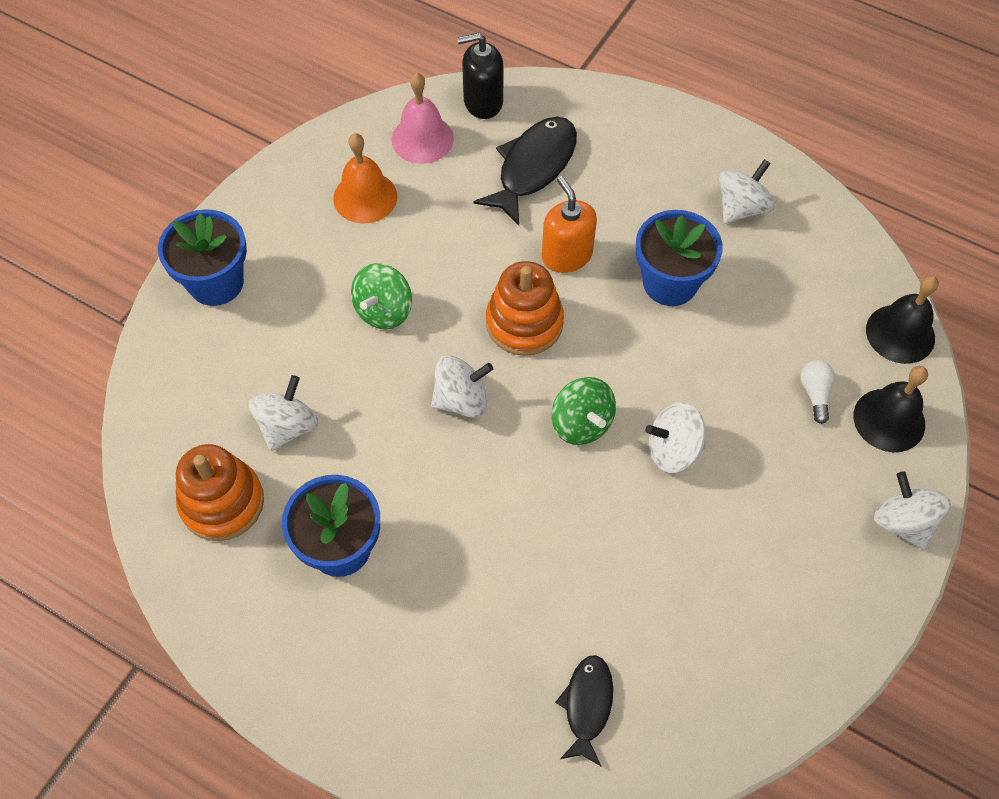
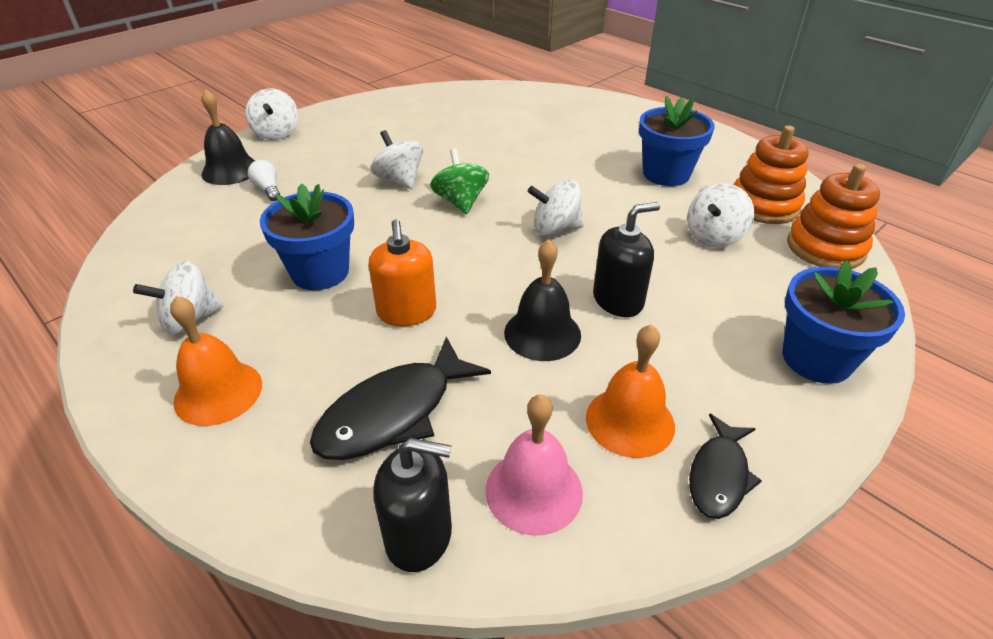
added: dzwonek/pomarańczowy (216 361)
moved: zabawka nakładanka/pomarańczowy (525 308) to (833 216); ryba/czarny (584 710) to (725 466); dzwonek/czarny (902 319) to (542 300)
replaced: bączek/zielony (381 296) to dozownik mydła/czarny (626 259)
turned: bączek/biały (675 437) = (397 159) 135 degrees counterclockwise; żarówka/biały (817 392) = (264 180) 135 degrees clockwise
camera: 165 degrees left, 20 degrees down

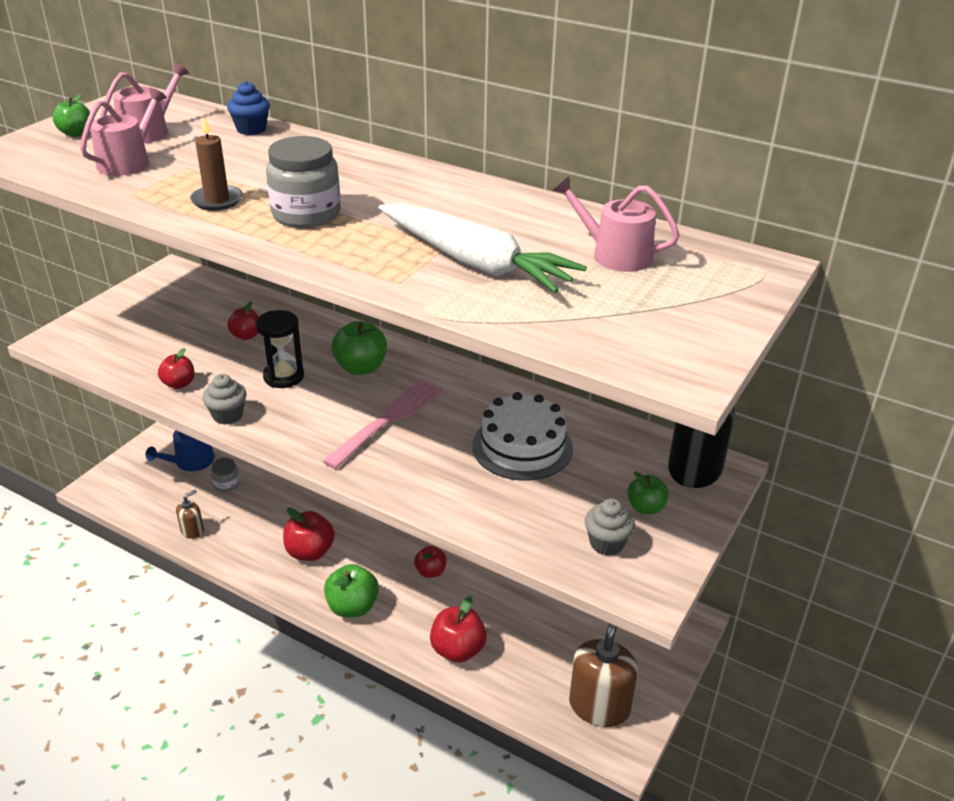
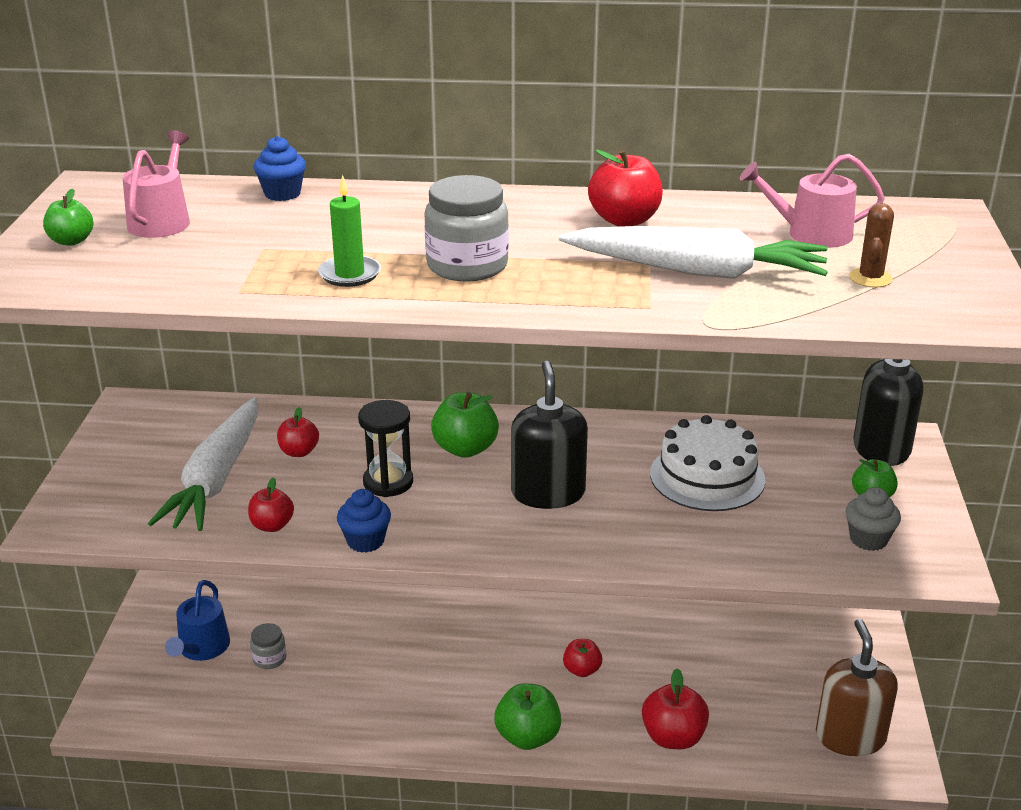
removed: konewka/różowy (123 132); dozownik mydła/brązowy (190 514)
added: marchewka/biały (203 464); kaktus/brązowy (872 245)
moved: jabłko/czerwony (309 534) to (625 188)
replaced: widelec/różowy (383 424) to dozownik mydła/czarny (549 435)
recoloured: świeca/brązowy (216 163) to świeca/zielony (349 231); muffinka/szary (224 399) to muffinka/niebieski (364 521)
camera: 25 degrees left, 5 degrees down

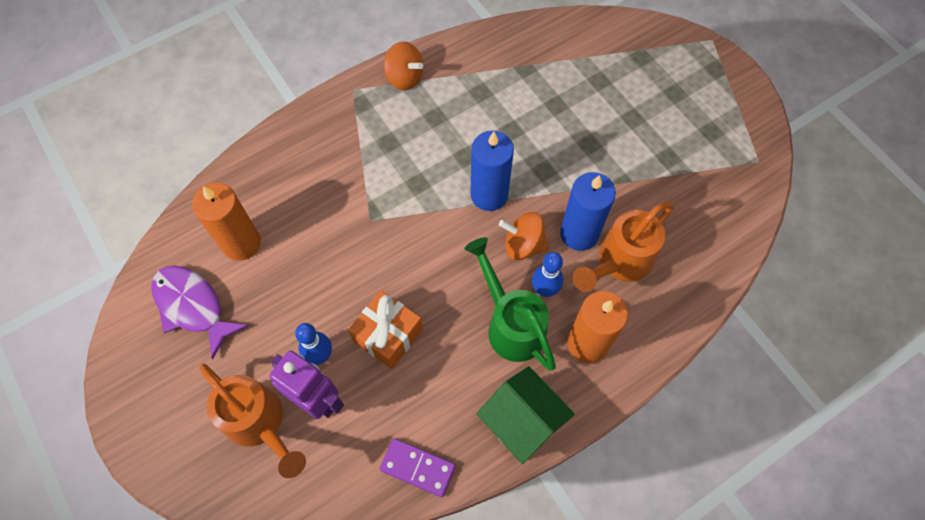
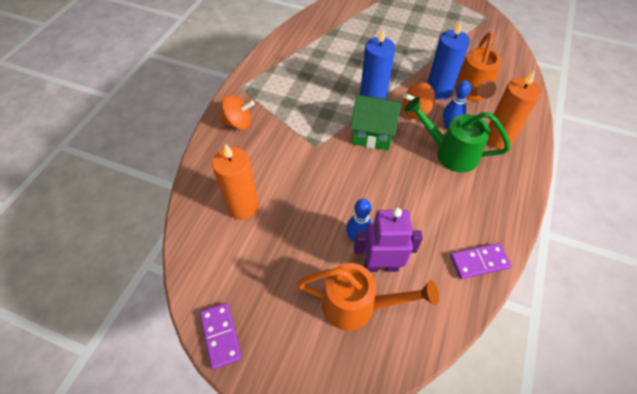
removed: ryba/fioletowy (199 313); prezent/pomarańczowy (385 329)
added: kostka domina/fioletowy (221 336)
moved: bączek/pomarańczowy (403 65) to (237 112); domek/zielony (526 415) to (375 122)
camera: 35 degrees left, 10 degrees down

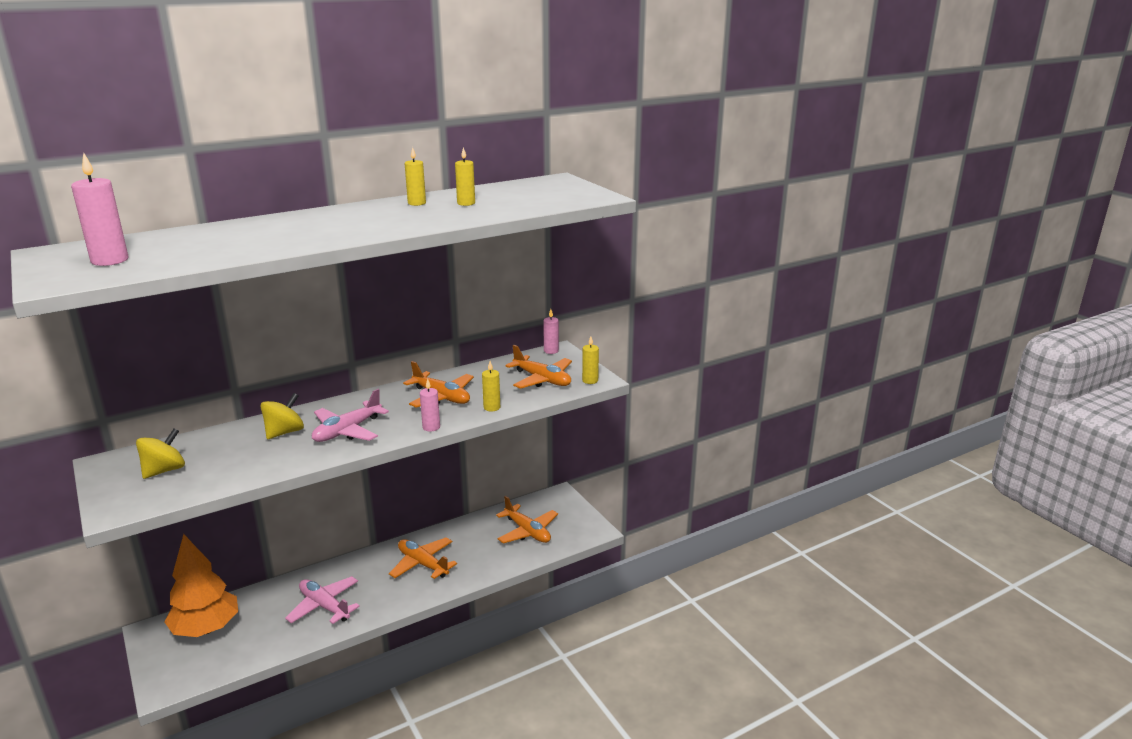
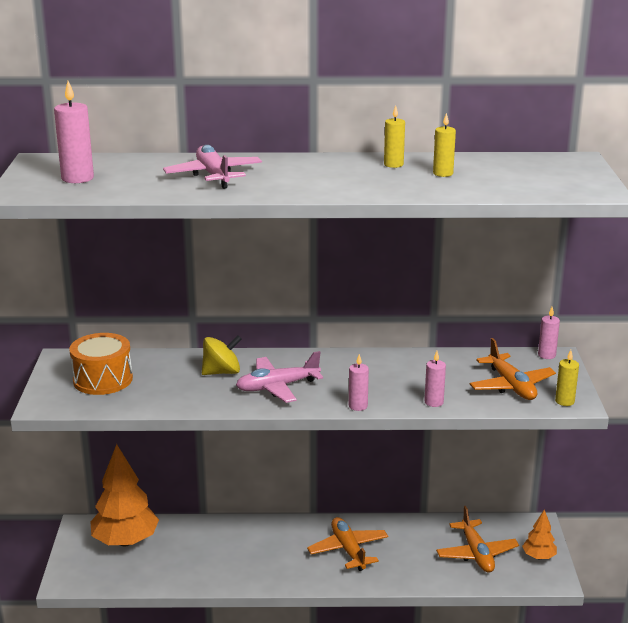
removed: samolot/pomarańczowy (438 384)
added: drzewko/pomarańczowy (539 534)
moved: samolot/różowy (322 600) to (212 167)
replaced: bączek/żółty (160 453) to bęben/pomarańczowy (101 364)
recoloured: świeca/żółty (491 386) to świeca/różowy (435 379)
camera: 30 degrees right, 0 degrees up

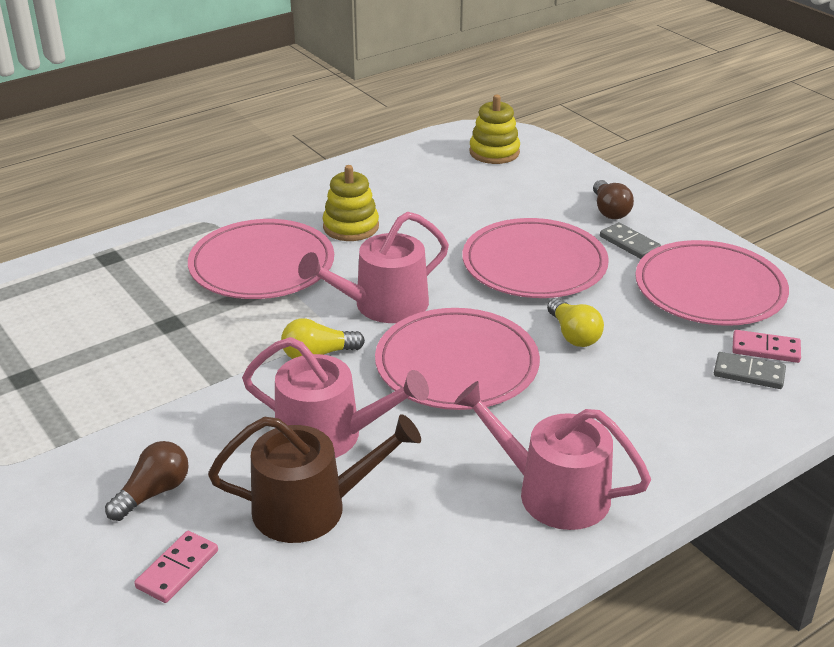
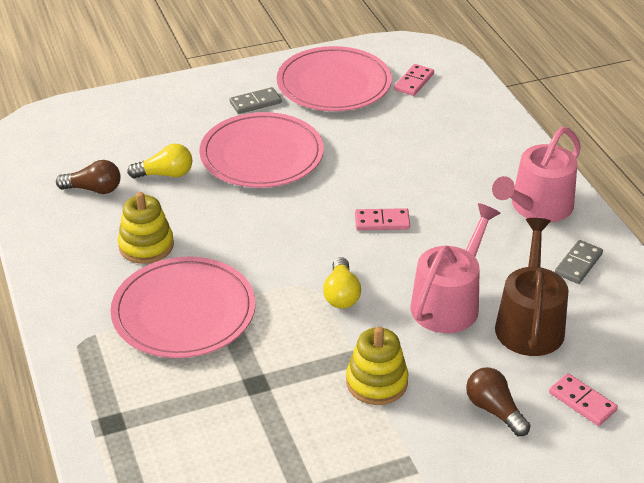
removed: konewka/różowy (373 267)
moved: zabawka nakładanka/żółty (494 129) to (377 365); żarówka/żółty (575 322) to (159 161); żarówka/brązowy (613 199) to (88 177); kostka domina/szary (750 370) to (579 262)
replaced: talerz/różowy (457 359) to kostka domina/różowy (382 219)
camera: 75 degrees left, 5 degrees up

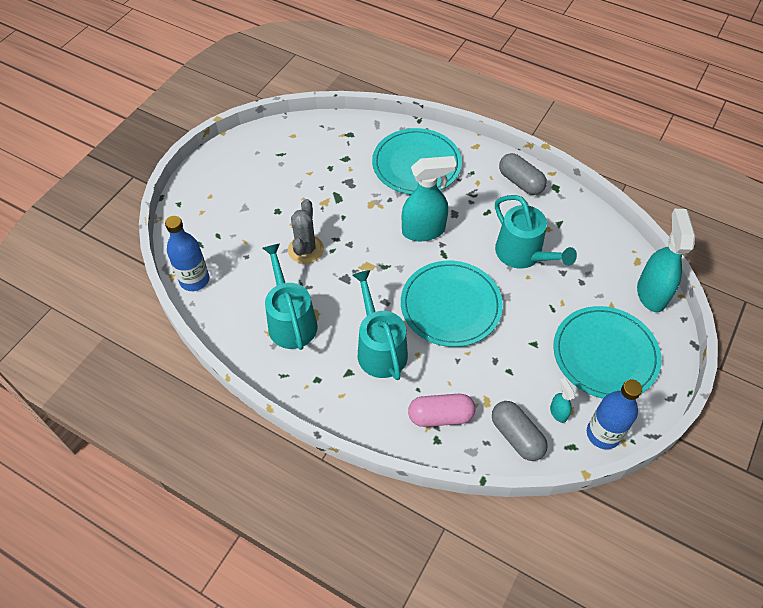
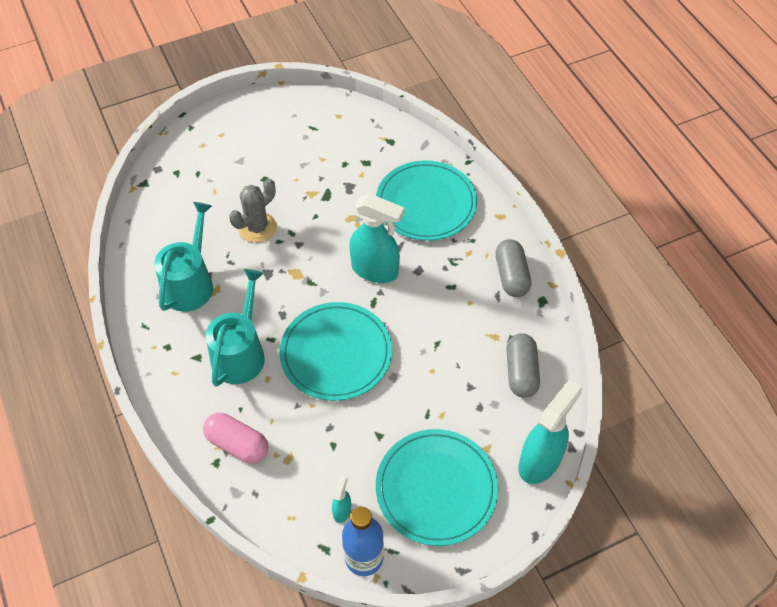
removed: butelka/niebieski (187 253); konewka/turkusowy (536 232)
moved: kapsułka/szary (520 431) to (523 365)
camera: 35 degrees right, 0 degrees up

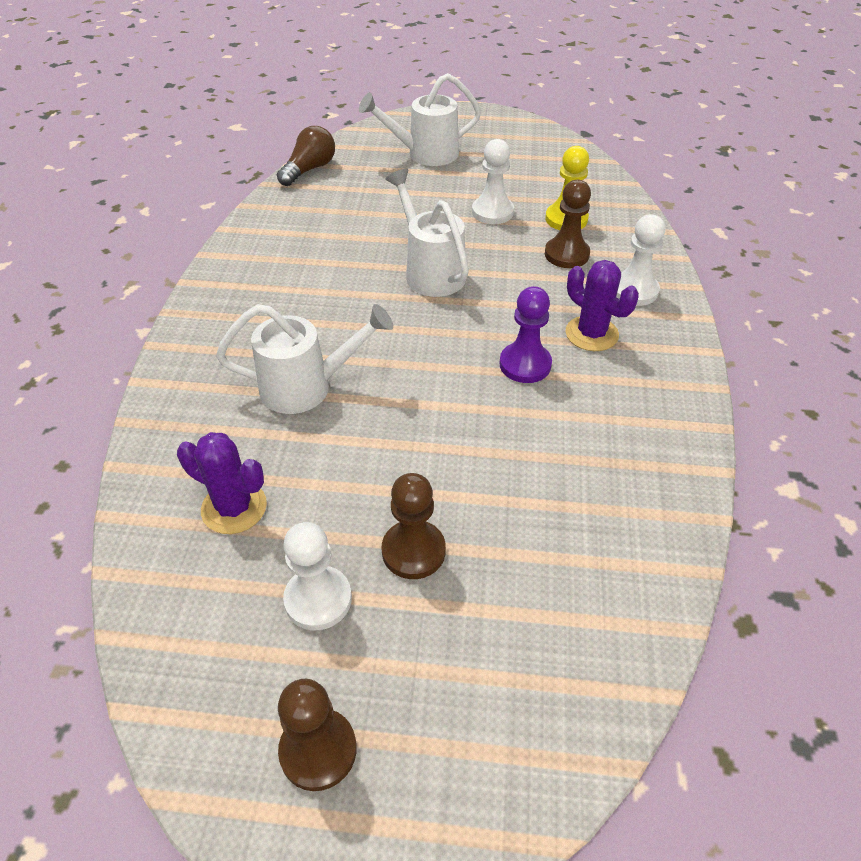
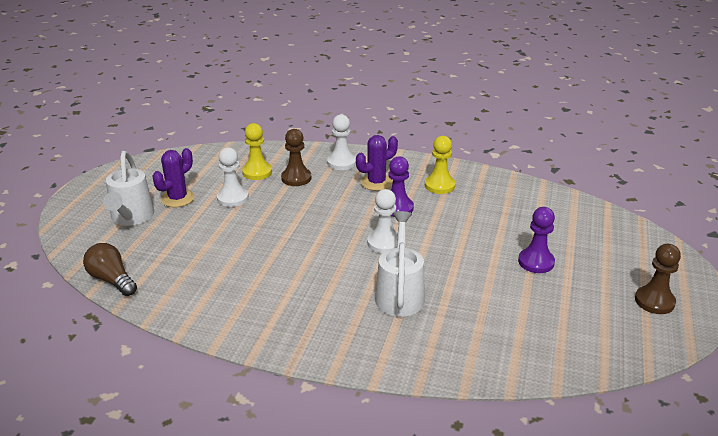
removed: konewka/biały (427 233)
added: pionek/żółty (440 165)
moved: kaktus/fioletowy (222 483) to (173 177); pionek/biały (317 576) to (382 221)
recoloured: pionek/brązowy (414 526) to pionek/fioletowy (536 240)
camera: 80 degrees left, 15 degrees down

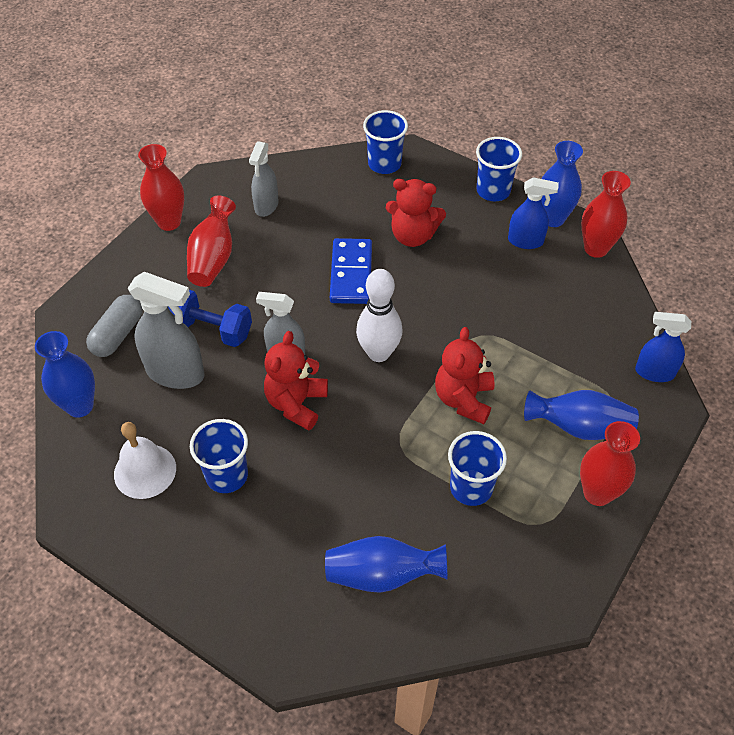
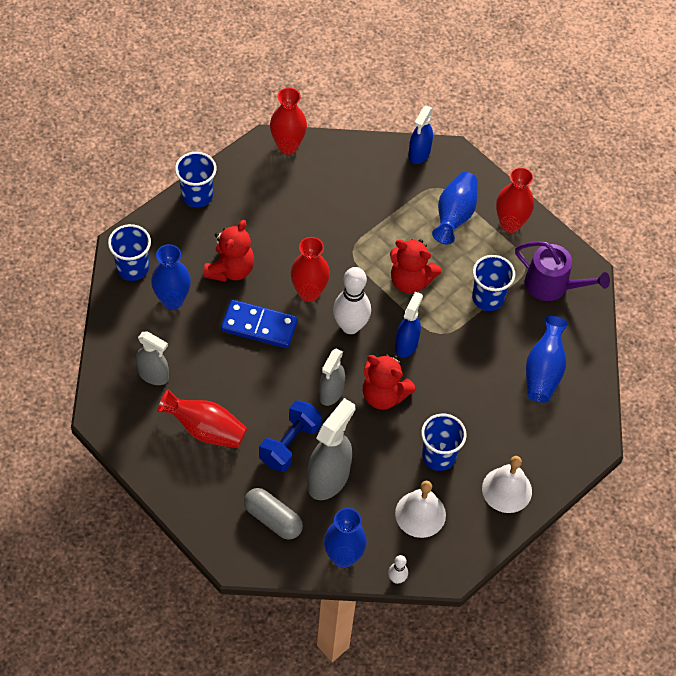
added: kręgiel/biały (398 569); dzwonek/biały (507 484); konewka/fioletowy (562 271)
moved: wazon/czerwony (161 187) to (310 269); spryskiwacz/niebieski (533 213) to (409 324); wazon/niebieski (562 184) to (171 277)
camera: 80 degrees left, 5 degrees up

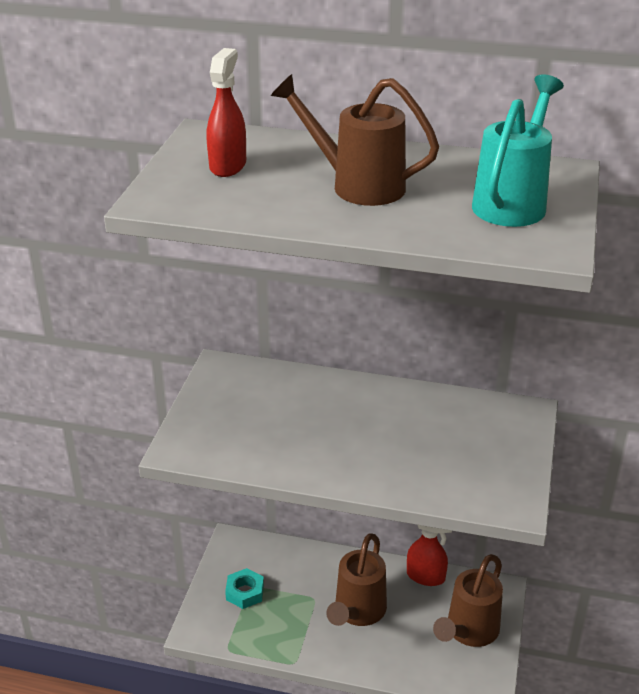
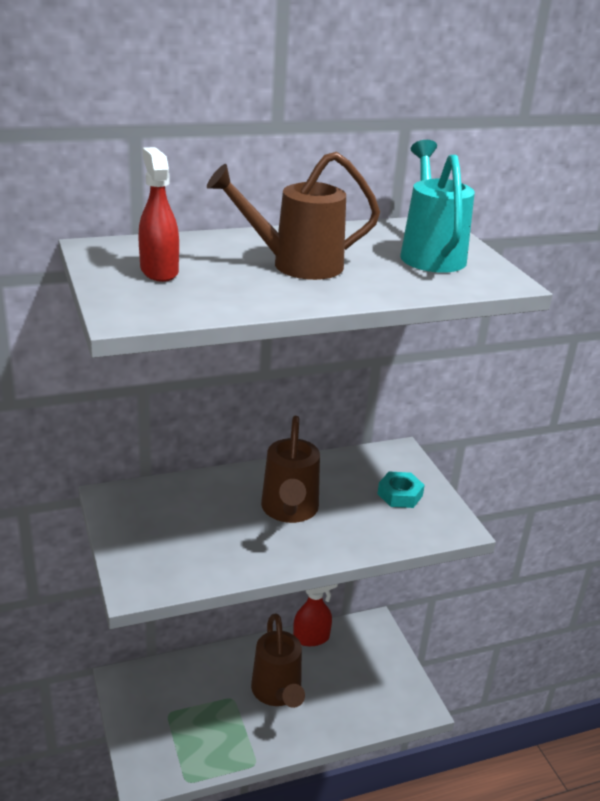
moved: nakrętka/turkusowy (244 588) to (401 489); konewka/brązowy (468 600) to (290 469)
camera: 35 degrees left, 5 degrees down

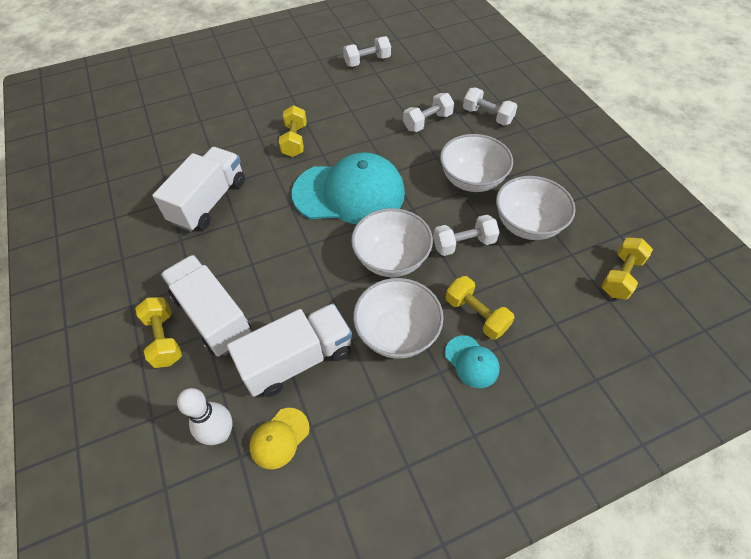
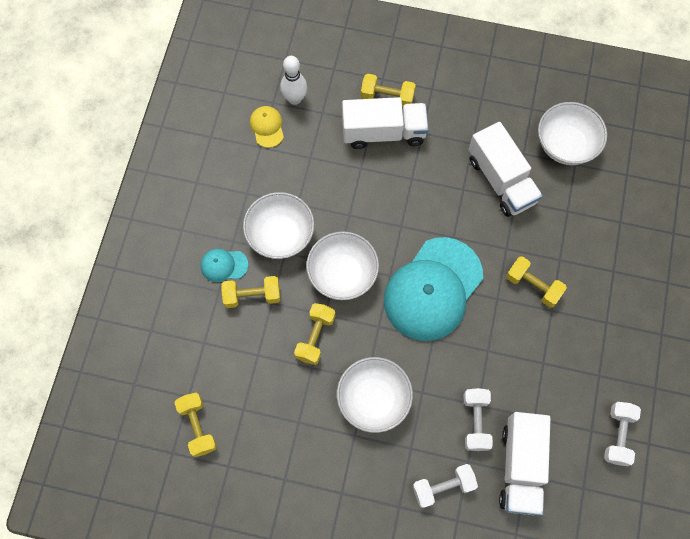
moved: ciężarówka/biały (290 350) to (525 464); miska/biały (536 208) to (572 133)
recoloured: hantel/biały (466 235) to hantel/żółty (314 334)
camera: 125 degrees right, 15 degrees up

